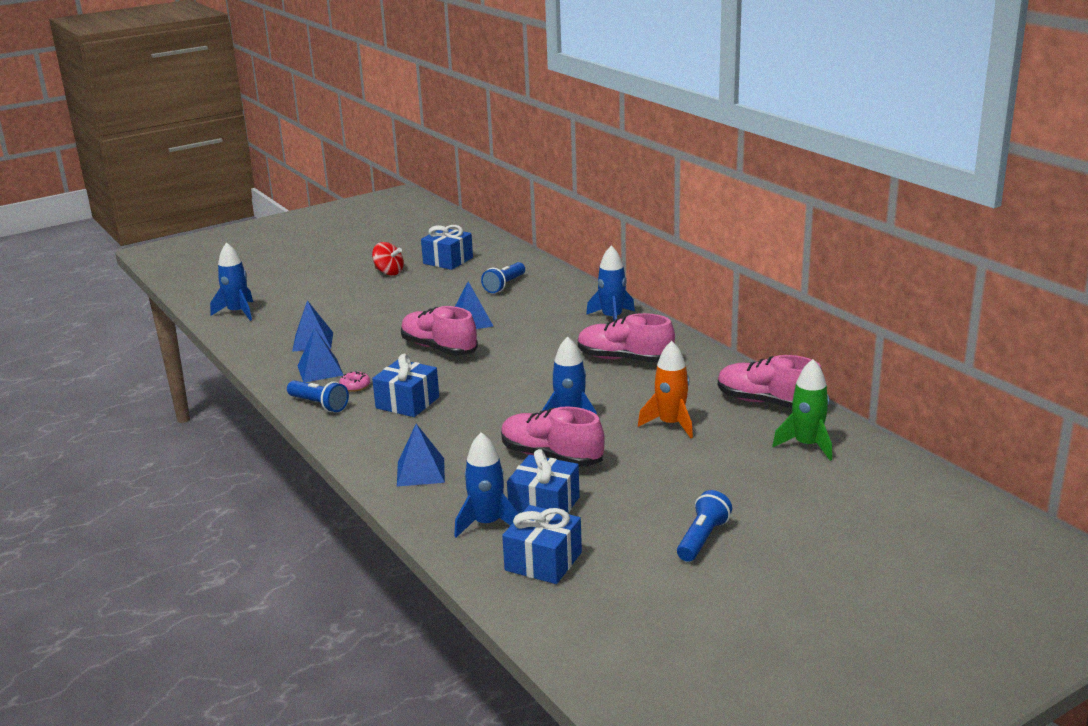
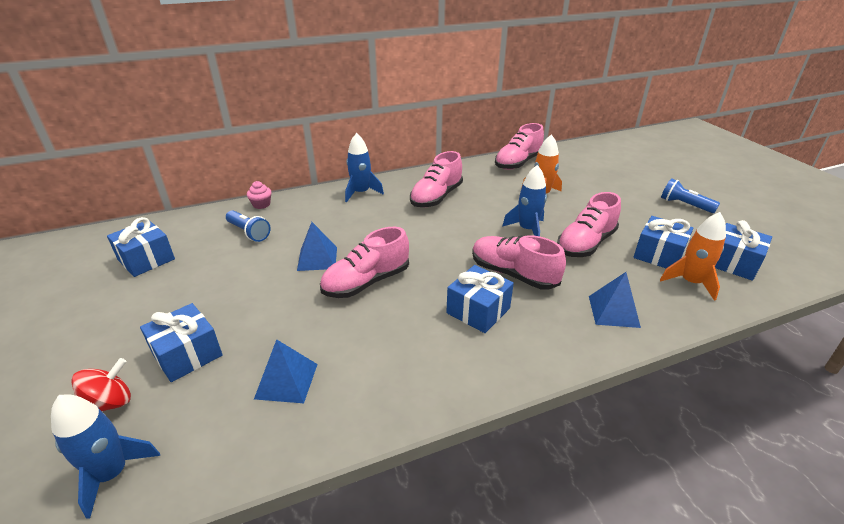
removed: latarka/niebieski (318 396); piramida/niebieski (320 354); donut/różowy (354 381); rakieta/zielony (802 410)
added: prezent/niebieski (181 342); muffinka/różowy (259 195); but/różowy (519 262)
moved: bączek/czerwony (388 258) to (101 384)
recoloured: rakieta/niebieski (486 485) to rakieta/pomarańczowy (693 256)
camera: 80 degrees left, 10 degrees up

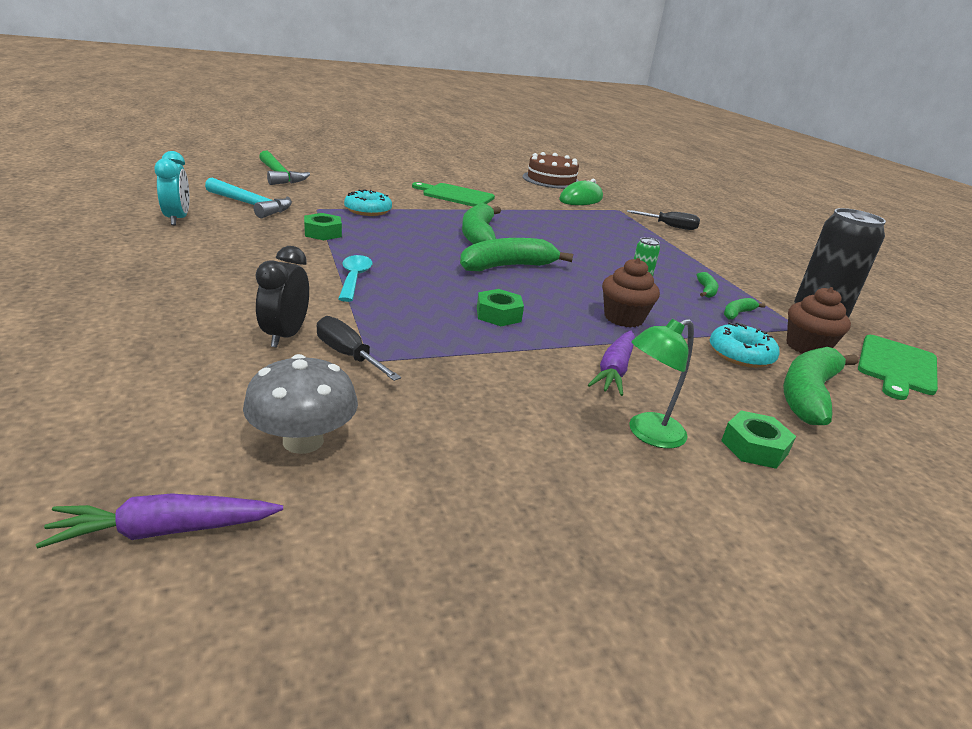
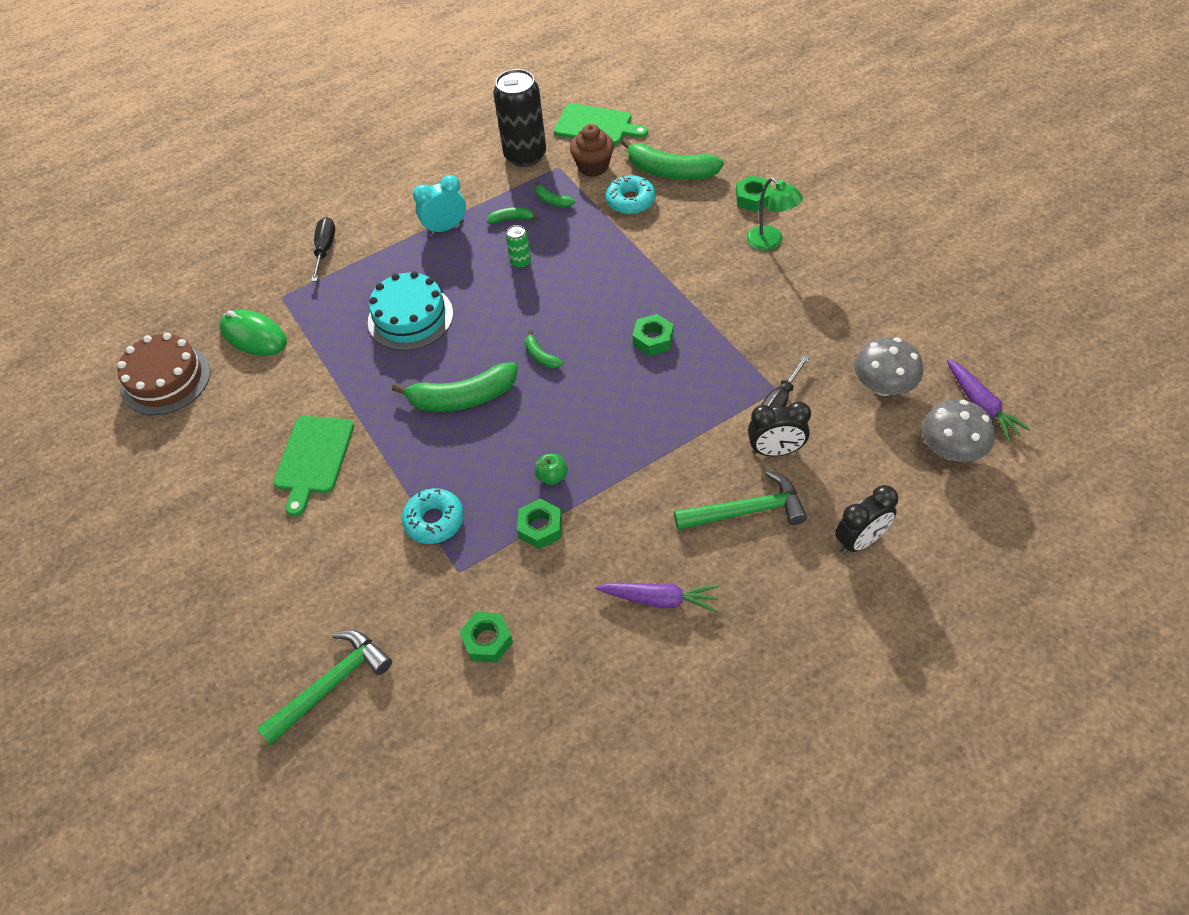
removed: łyżka/turkusowy (355 278); muffinka/brązowy (631 292)
added: tort/turkusowy (410 311); jabłko/zielony (551 469); młotek/zielony (740 500); budzik/czarny (866 519); grzyb/szary (958 431)
moved: budzik/turkusowy (172 188) to (439 205); marchewka/fioletowy (611 363) to (657 598)
replaced: młotek/turkusowy (248 198) to nakrętka/zielony (486 637)
resized: banan/zielony (516 254) = (544 349) x0.47
camera: 95 degrees left, 25 degrees up

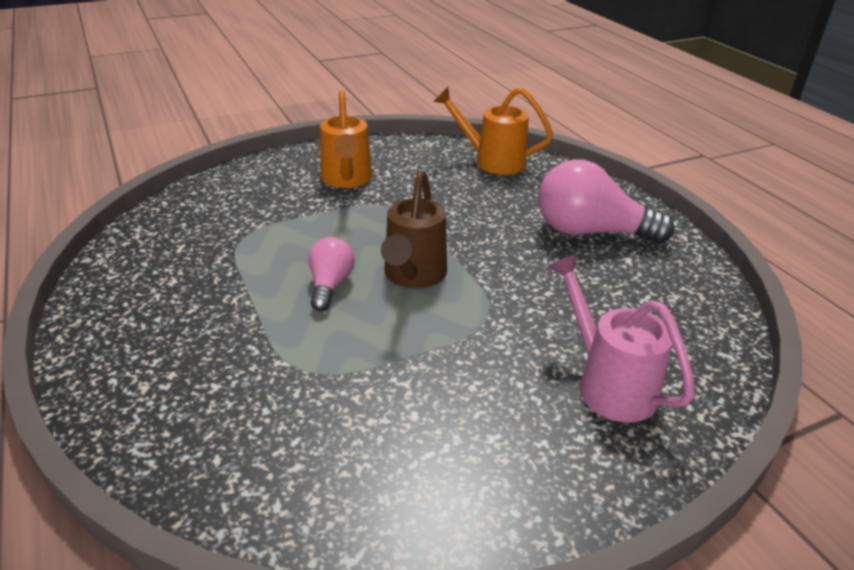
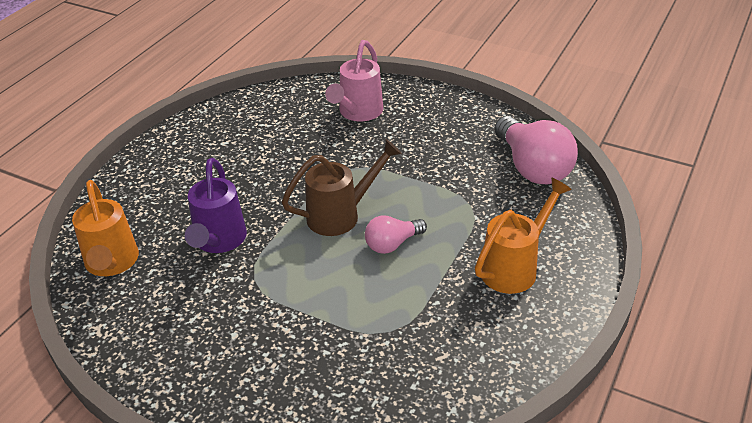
added: konewka/fioletowy (216 205)
moved: konewka/pomarańczowy (346 139) to (523 236); żarówka/różowy (606 201) to (536 150)
camera: 125 degrees left, 5 degrees up

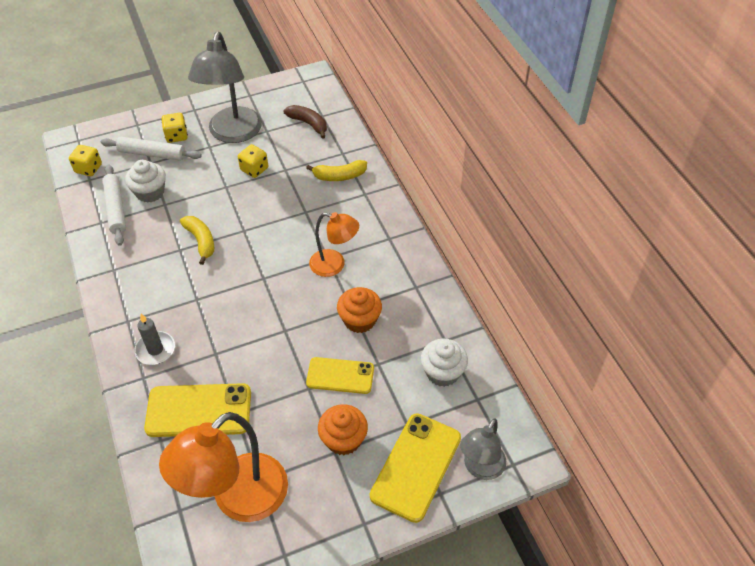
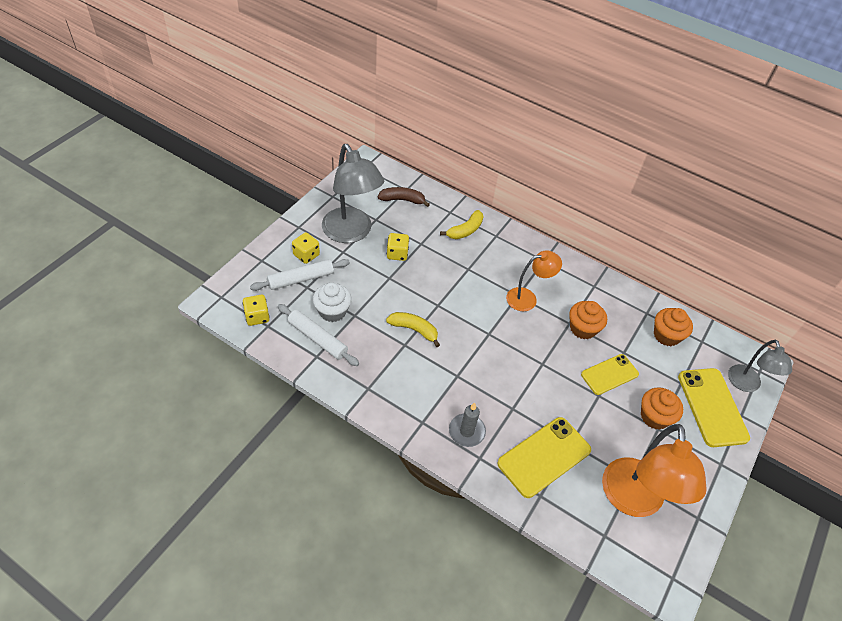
recoloured: muffinka/biały (444 363) to muffinka/pomarańczowy (673 327)
camera: 40 degrees left, 0 degrees up

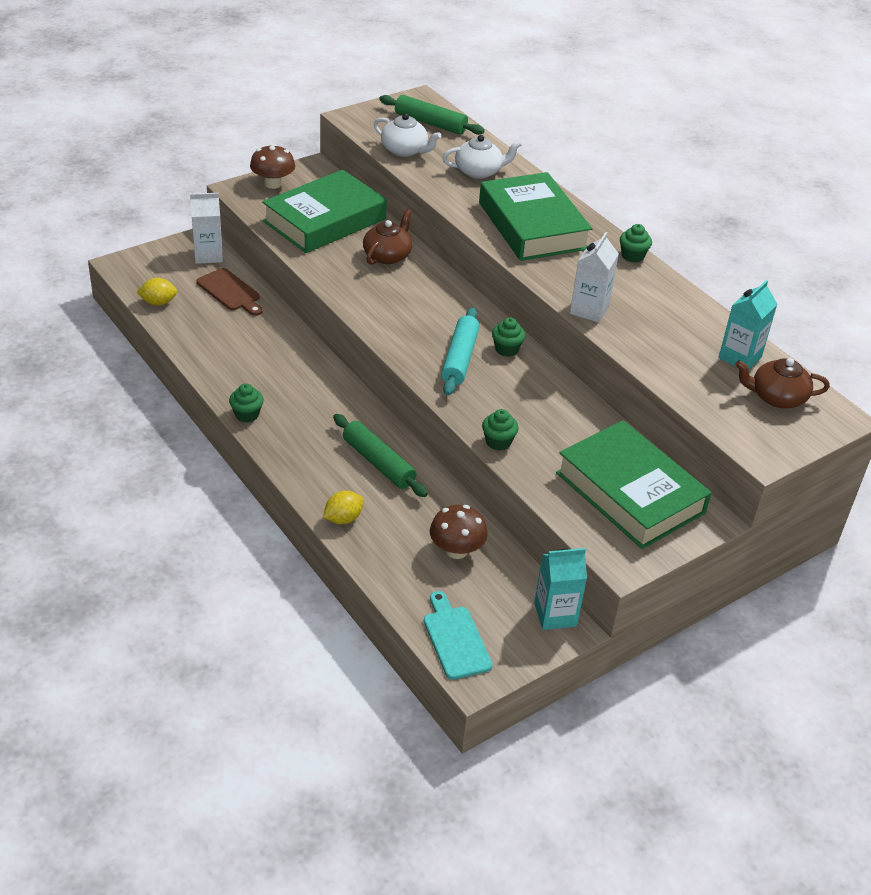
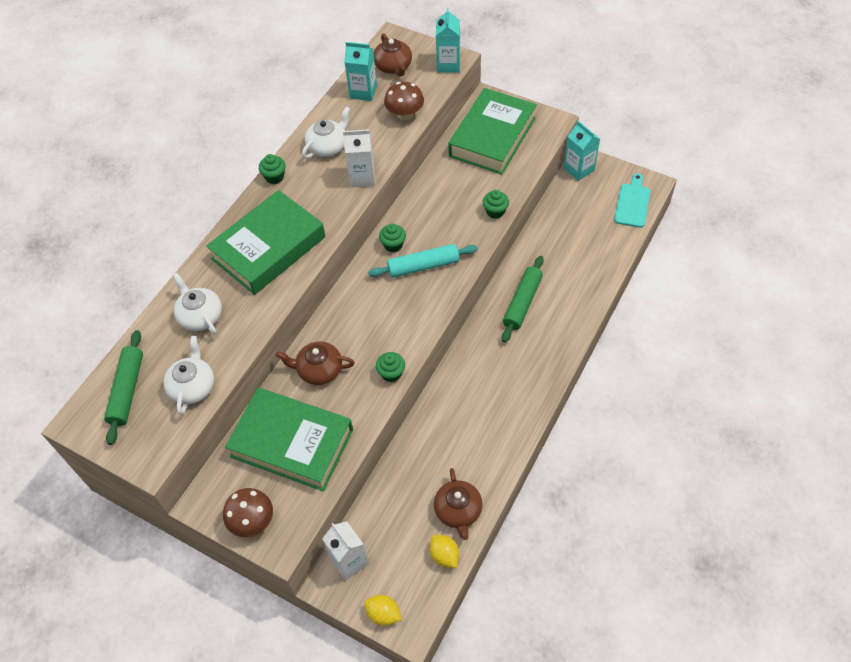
removed: deska do krojenia/brązowy (229 292)
added: imbryk/biały (326 132); imbryk/brązowy (458 504); karton mleka/turkusowy (448 40)
moved: muffinka/zielony (246 403) to (390 367); cytryna/żółty (343 507) to (383 610); grzyb/brązowy (459 532) to (404 101)
turned: deska do krojenia/turkusowy (458 635) = (632 200) 150 degrees clockwise
camera: 110 degrees left, 15 degrees up

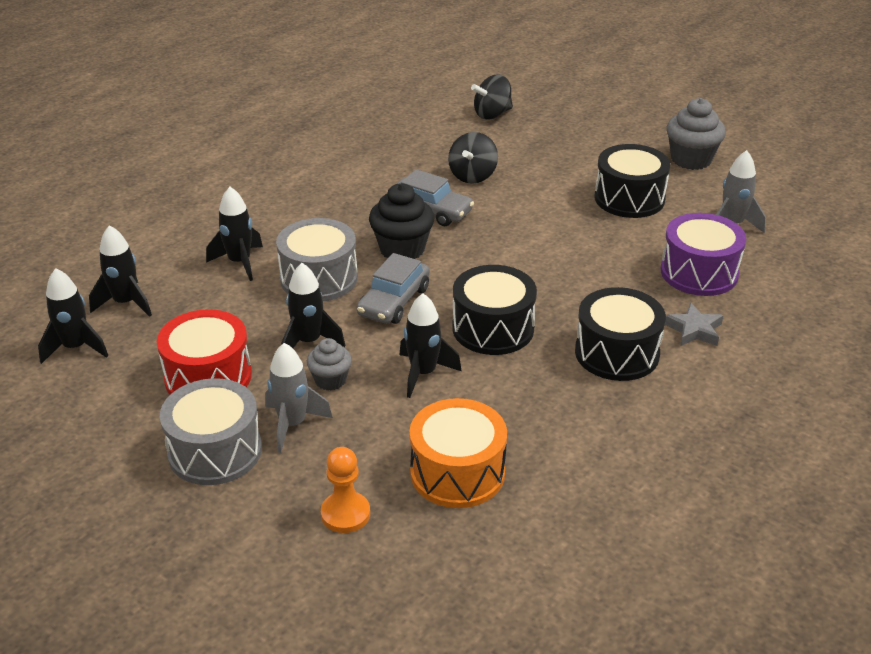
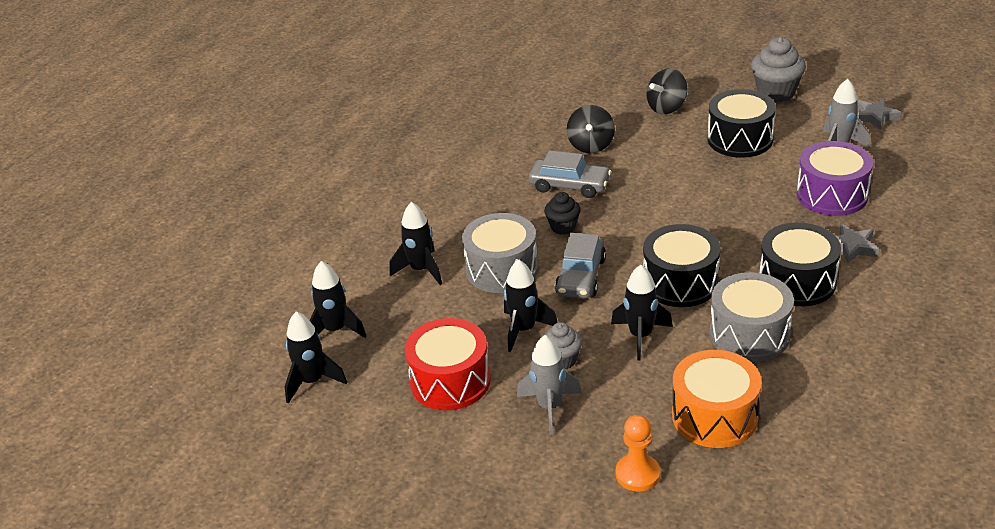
added: gwiazda/szary (879 114)
moved: bęben/szary (211 431) to (752 317); bączek/czarny (492 97) to (667 91)
resized: muffinka/czarny (401 221) = (562 213) x0.60
camera: 10 degrees left, 0 degrees up

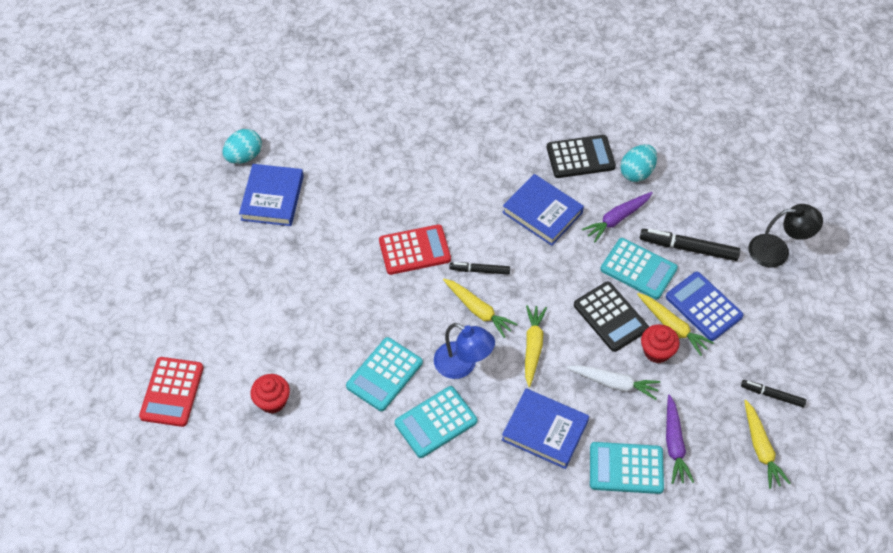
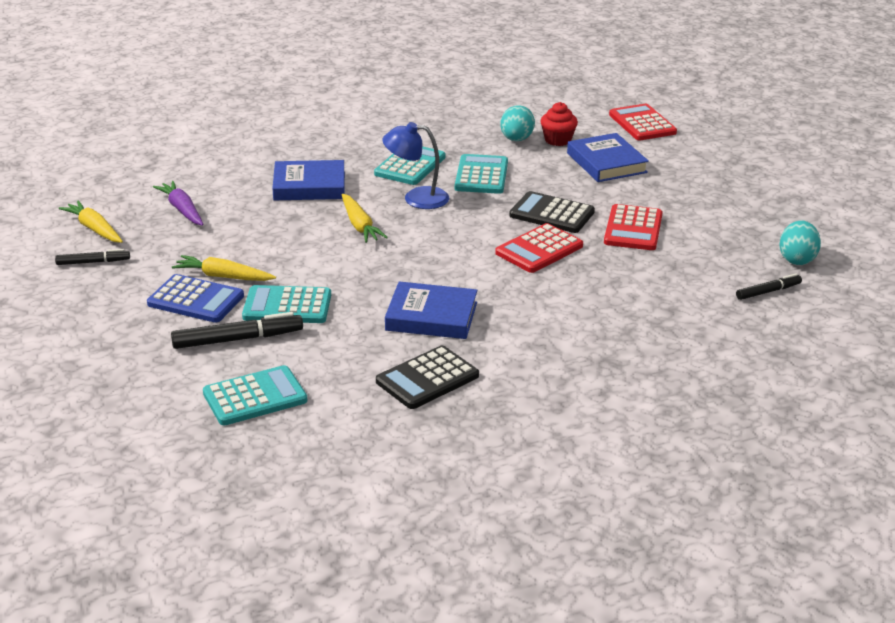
removed: marchewka/żółty (480 308); marchewka/biały (613 382); marchewka/fioletowy (617 217); muffinka/czerwony (660 343); lampka/czarny (786 236)
added: kalkulator/czerwony (633 227)
moved: książka/niebieski (271 195) to (608 157); flamaster/czarny (479 268) to (769 286); kalkulator/czarny (611 317) to (552 212); kalkulator/turkusowy (627 468) to (255 395); jajko/turkusowy (638 163) to (517 123)
camera: 150 degrees right, 25 degrees down

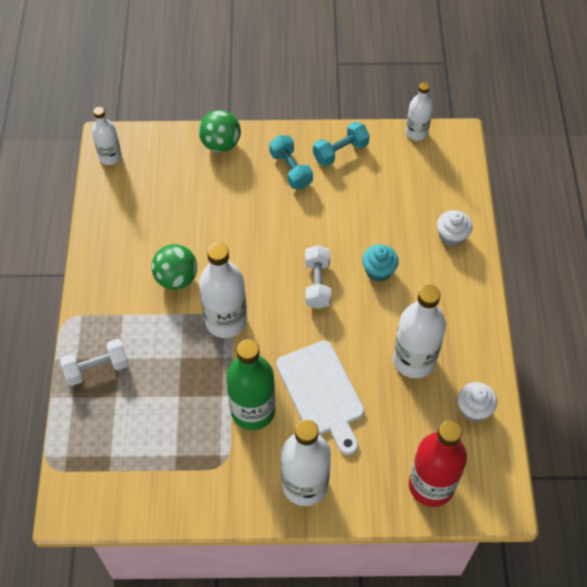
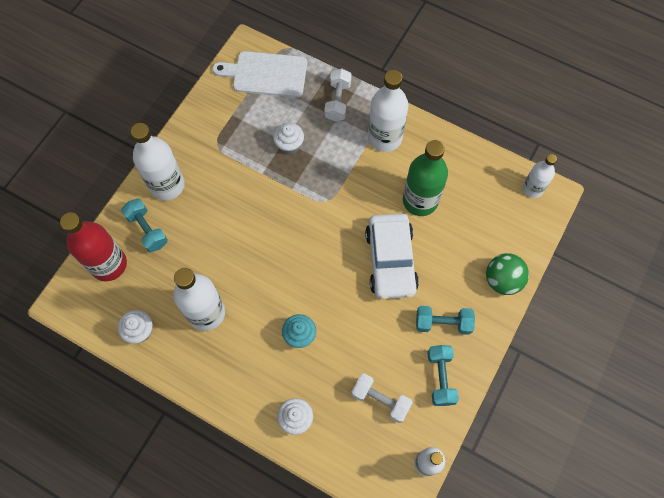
removed: piłka/zielony (174 267)
added: hantel/turkusowy (144 225); muffinka/biały (288 138); samochód/biały (392 256)
moved: butelka/biały (223 290) to (388 111); butelka/zielony (250 384) to (425 178); deska do krojenia/biały (320 398) to (260 74); hantel/biały (318 277) to (382 398)
camera: 120 degrees right, 10 degrees up

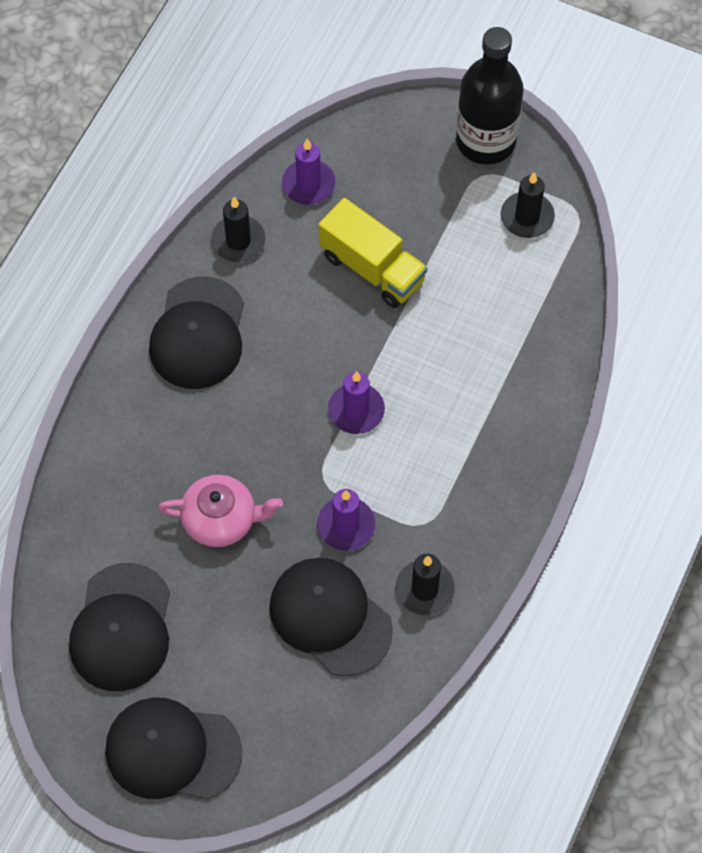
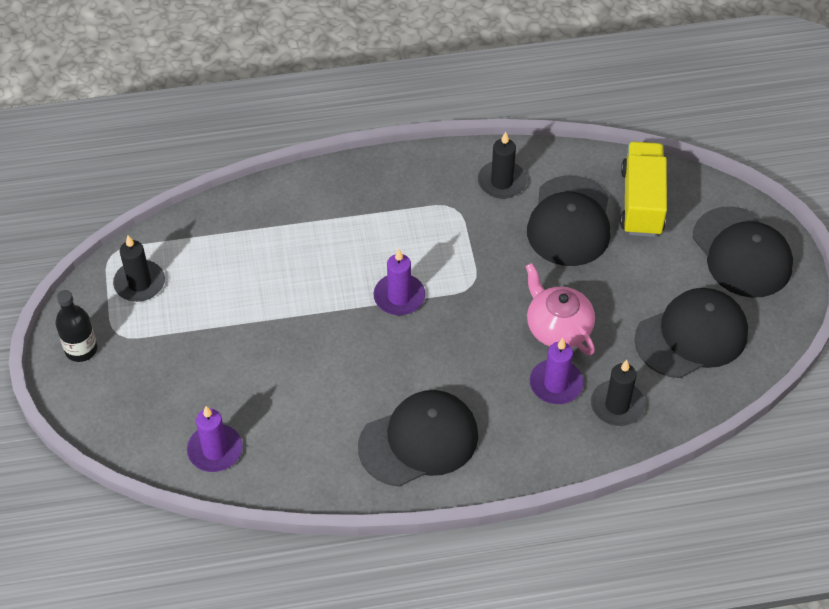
moved: świeca/czarny (238 229) to (618 393); świeca/fioletowy (346 520) to (557 371); ciężarówka/żółty (372 253) to (643 189)
resized: butelka/czarny (490 96) = (76 326) x0.54
camera: 125 degrees left, 10 degrees down

